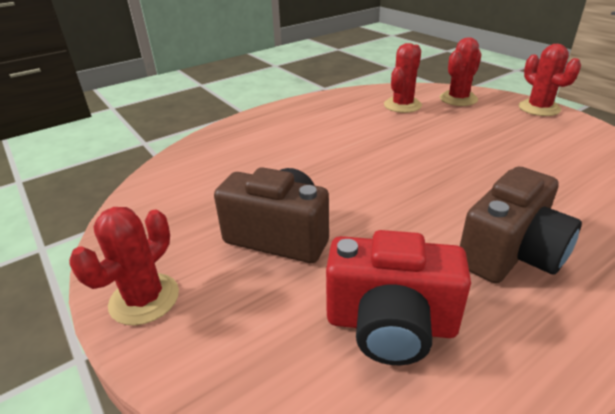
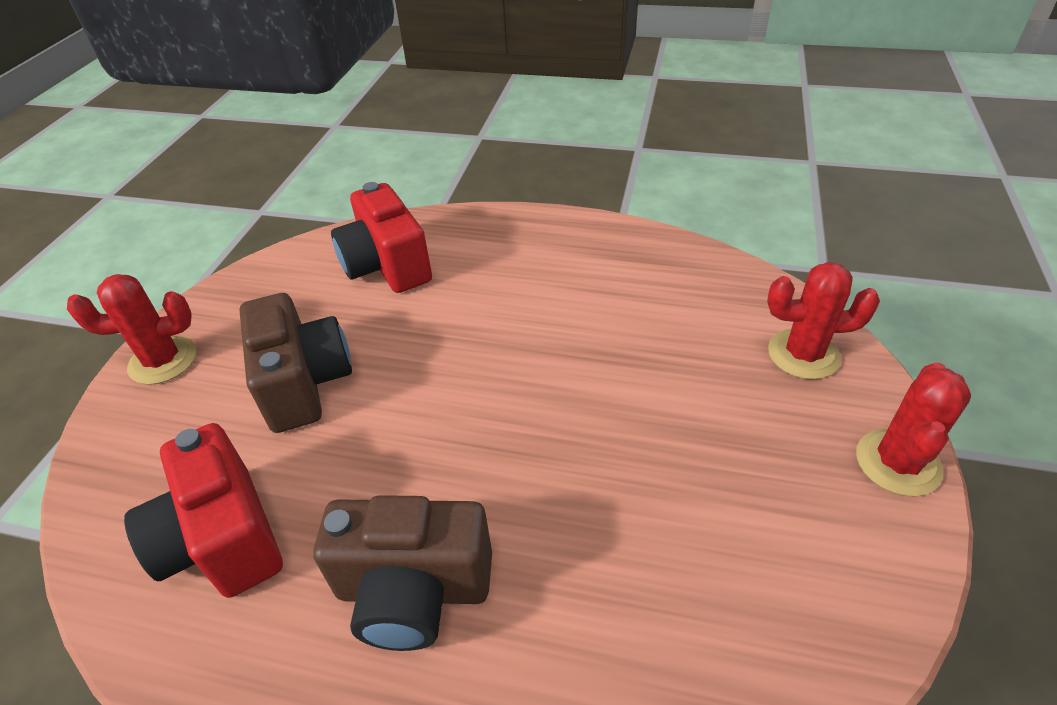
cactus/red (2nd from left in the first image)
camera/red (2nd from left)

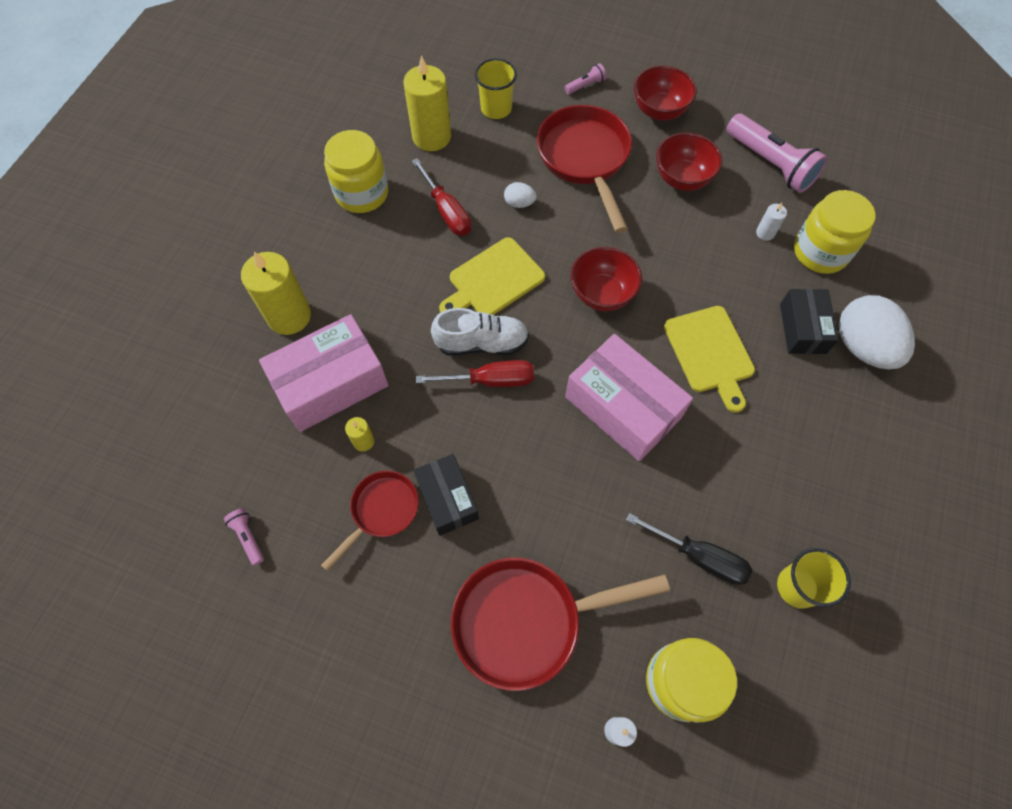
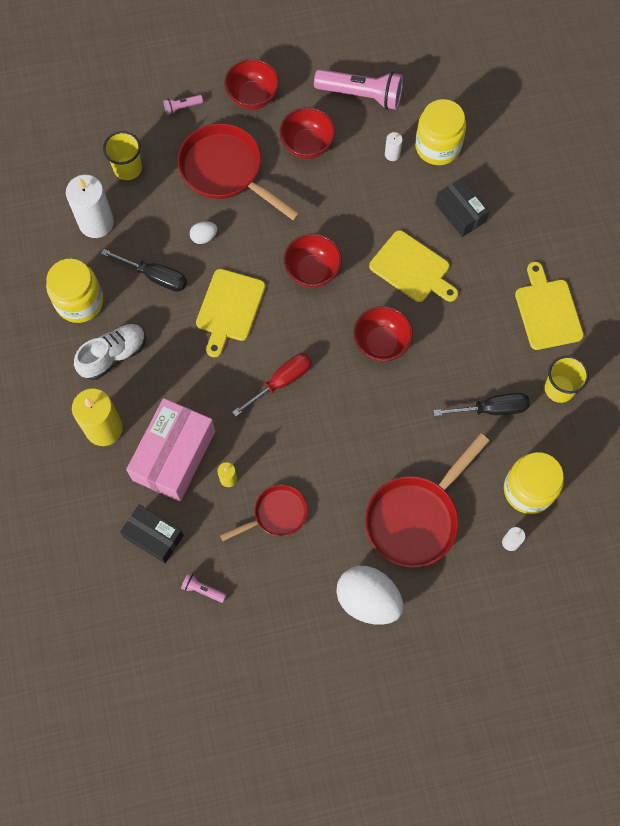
candle/white (1st from left)
flashlight/pink (1st from left)
screwdriver/black (1st from left)
egg/white (2nd from left)
shoe/white
bowl/red (4th from left)
box/black (1st from left)
pan/red (2nd from left)
cutting board/yellow (3rd from left)

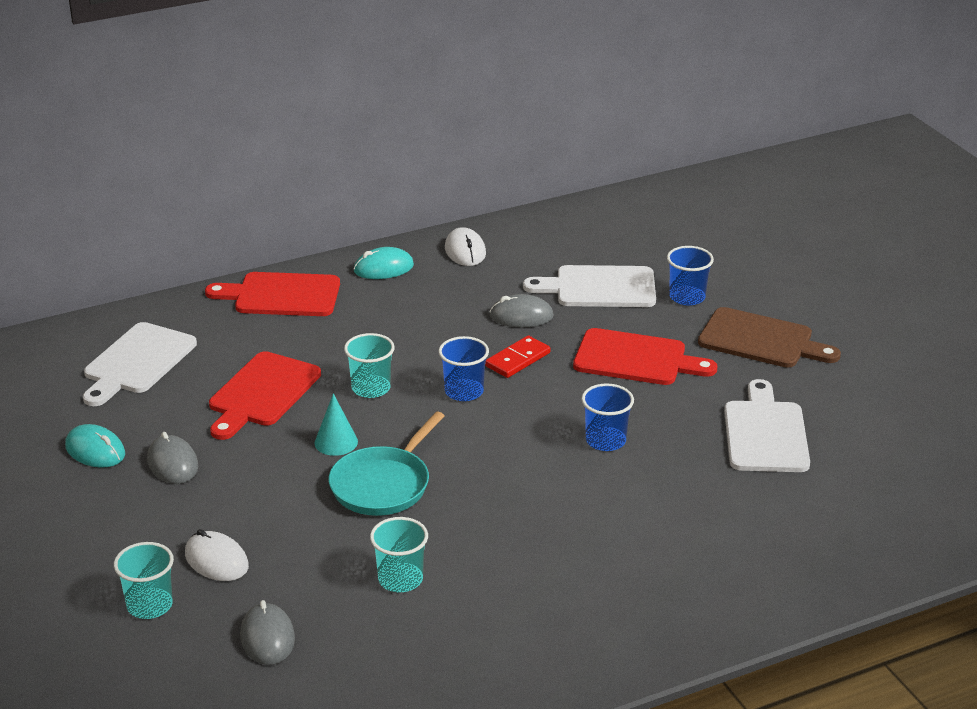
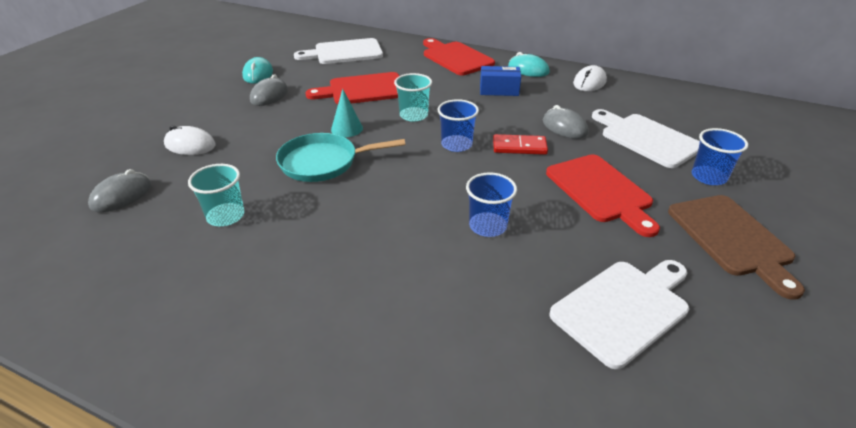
mouse/white (1st from left)
cup/turquoise (1st from left in the first image)
box/blue

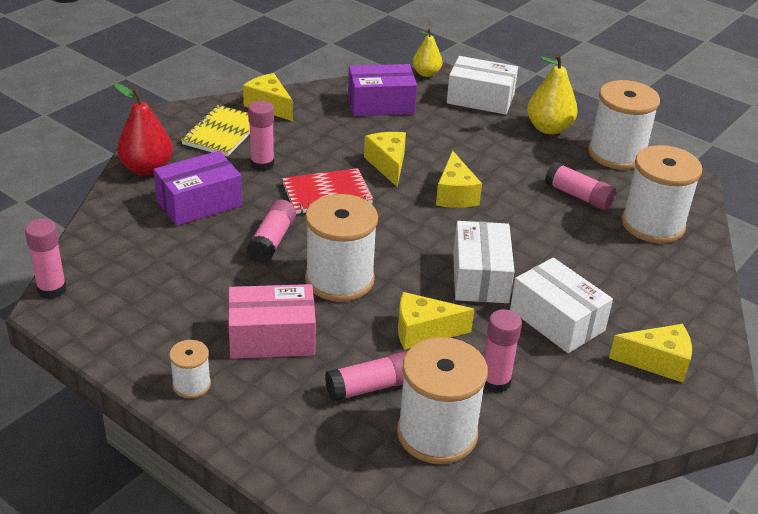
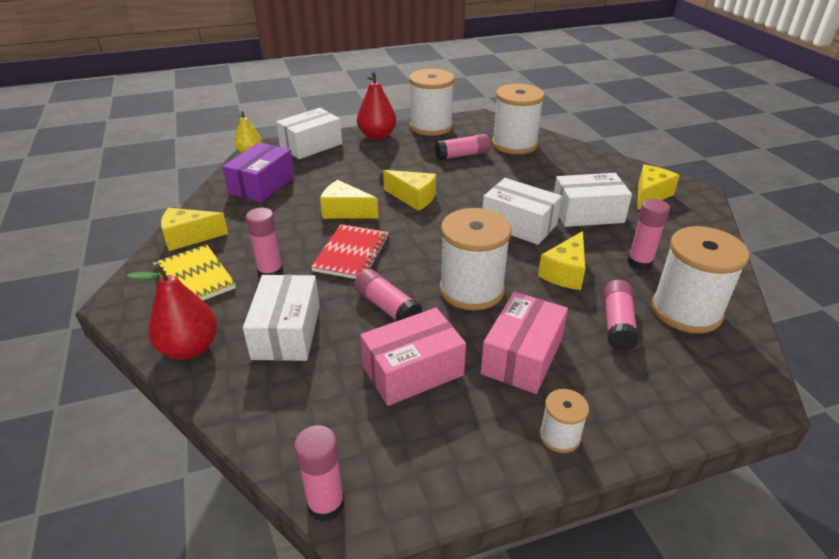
pear/red (2nd from left)
box/white (1st from left)
box/pink (1st from left)

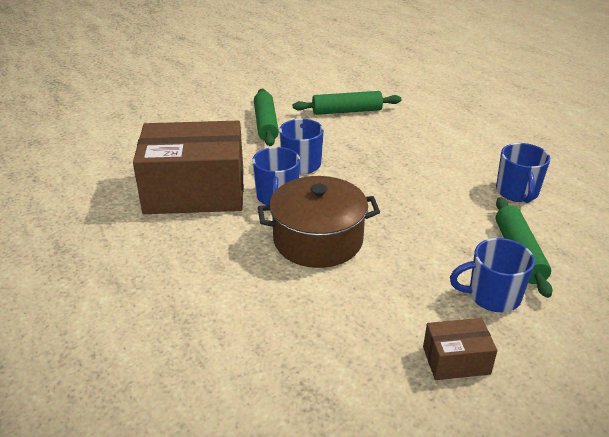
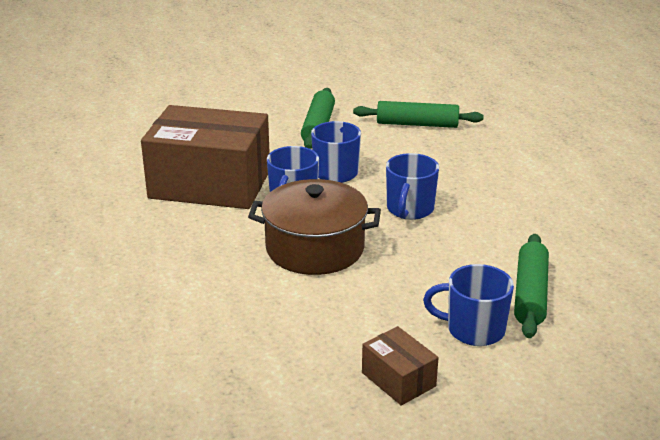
mug/blue (3rd from left)
box/brown (2nd from left)

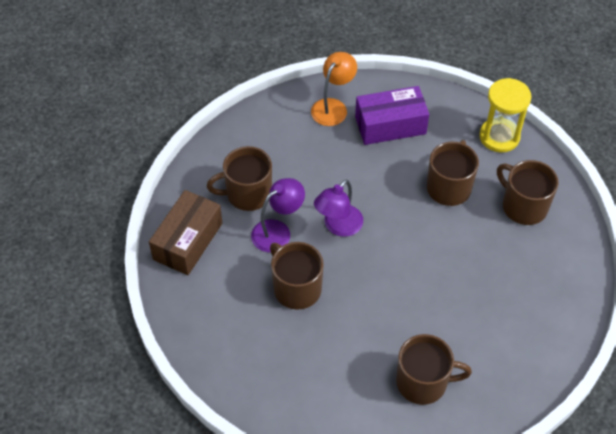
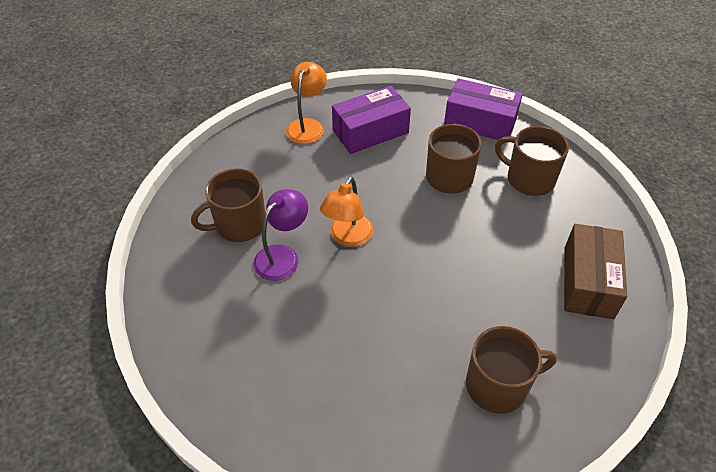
box/purple (2nd from left)
lamp/orange (2nd from left)
box/brown
mug/brown (2nd from left in the first image)

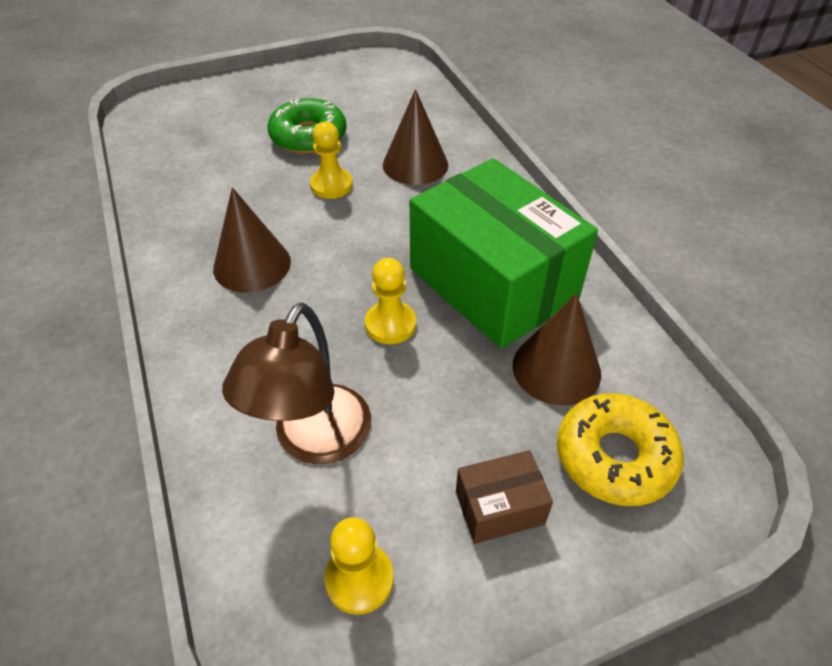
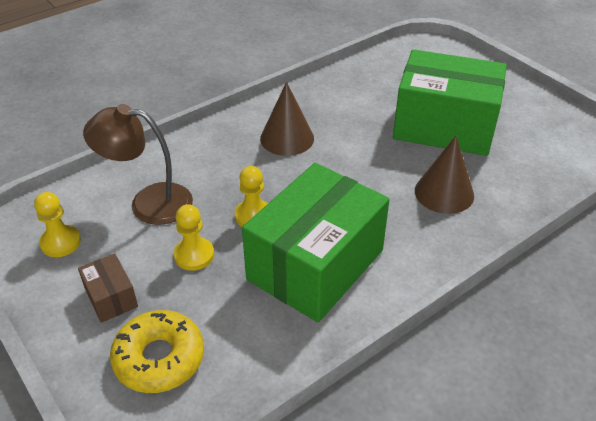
box/green (2nd from left)
pawn/yellow (2nd from left)
cone/brown (3rd from left in the first image)

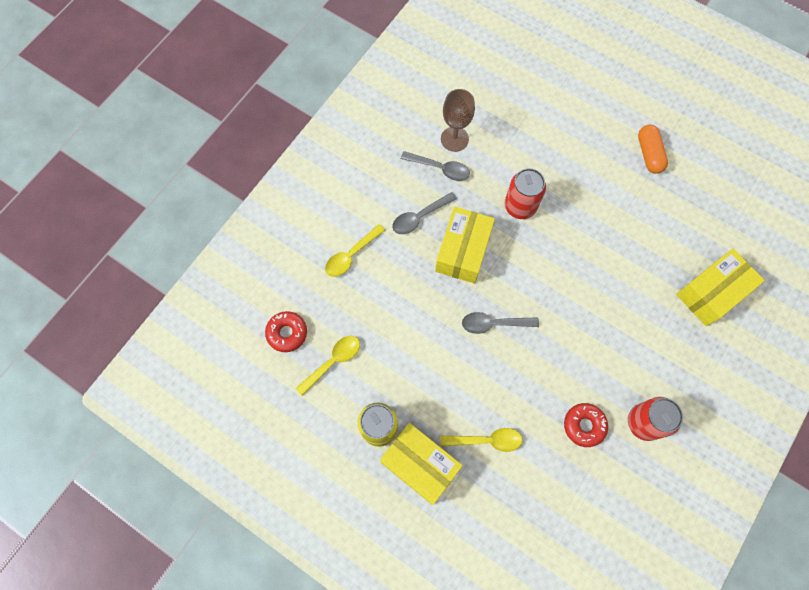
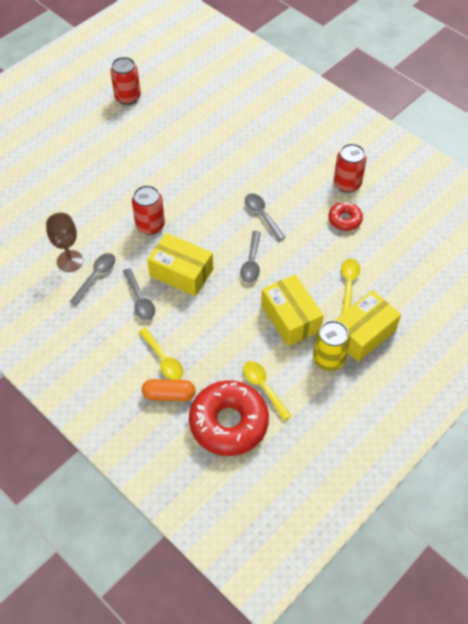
capsule/orange
box/yellow (2nd from left)
donut/red (1st from left)
can/red (1st from left)
spoon/grey (4th from left)

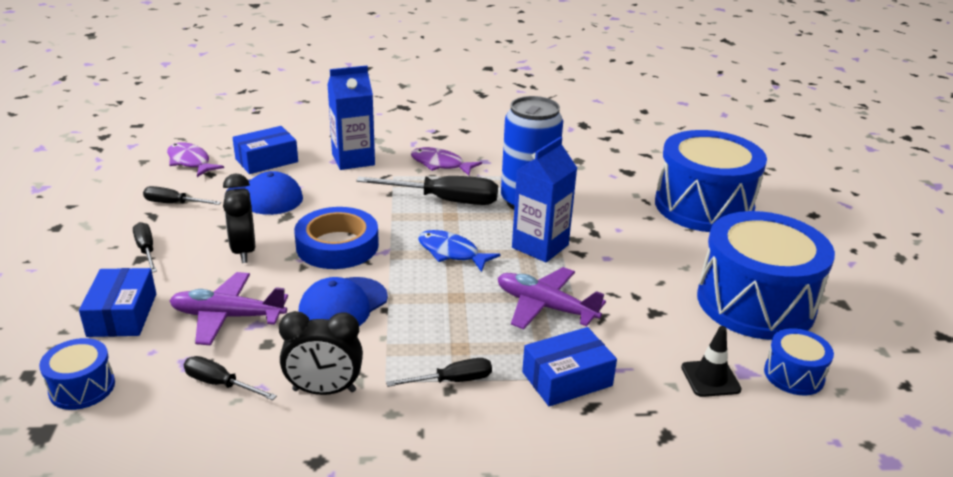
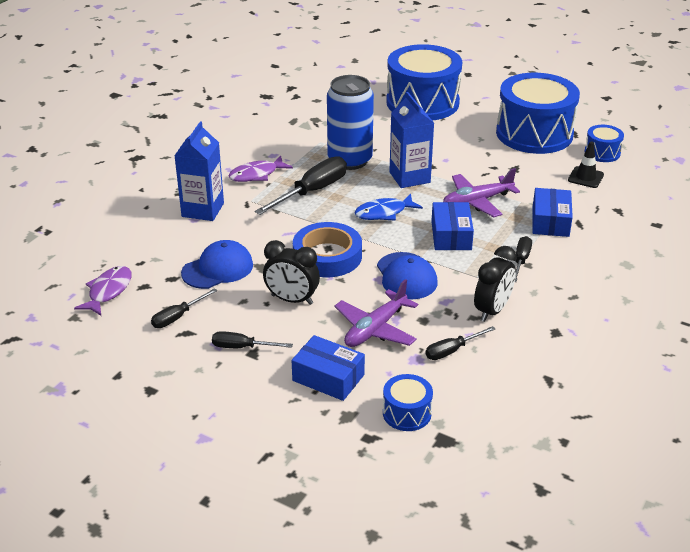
box/blue (2nd from left)
fish/purple (1st from left)

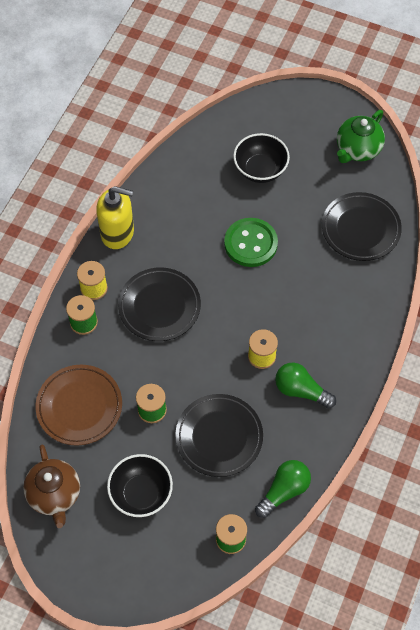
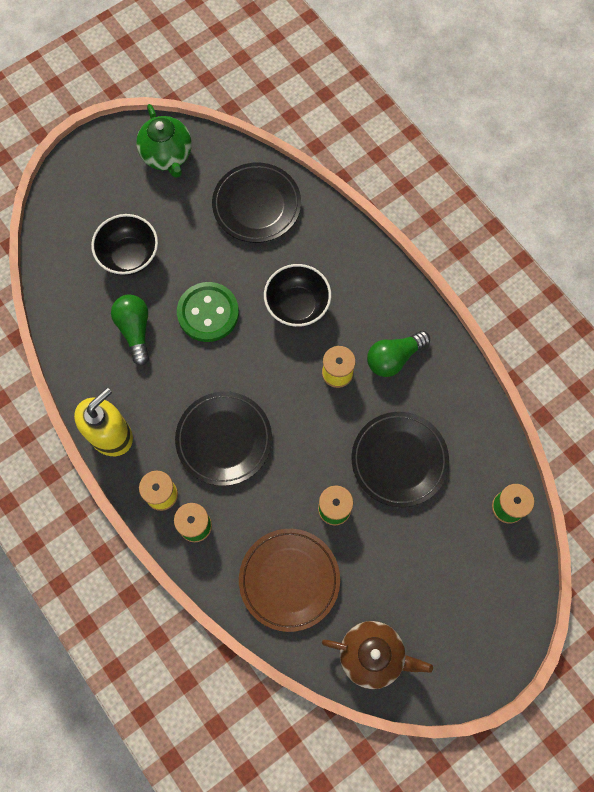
bowl/black (2nd from left)
light bulb/green (1st from left)

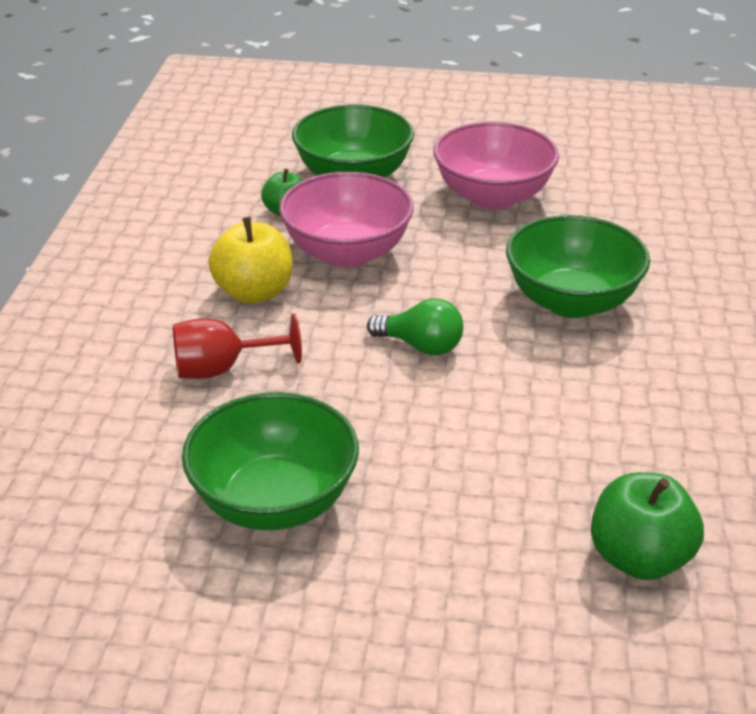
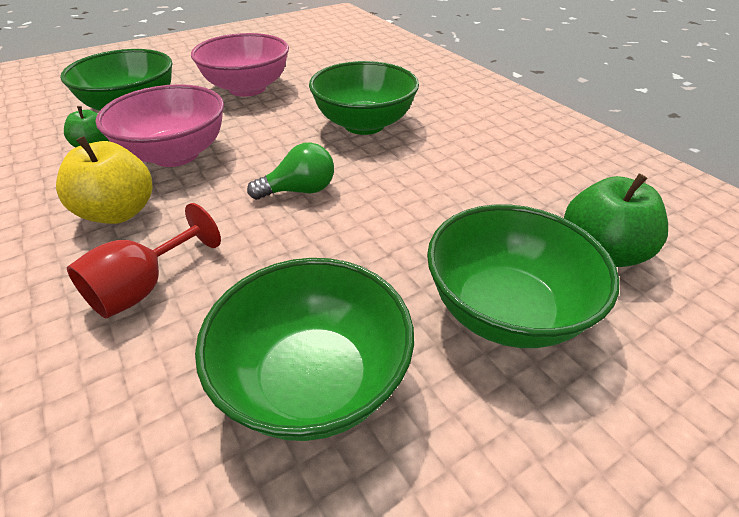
bowl/green (4th from left)

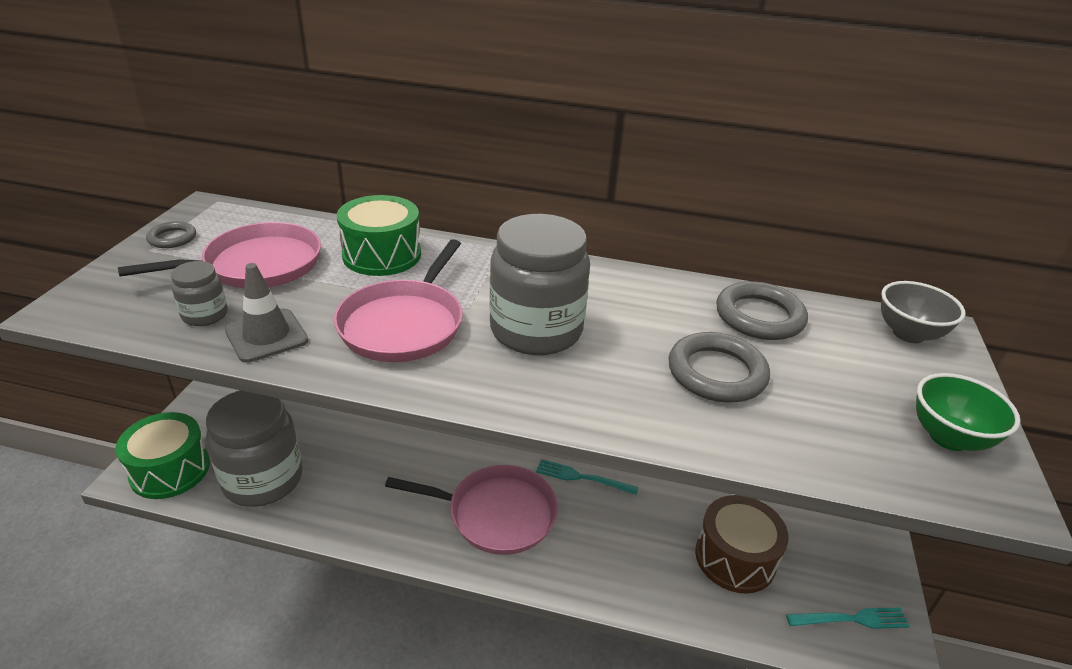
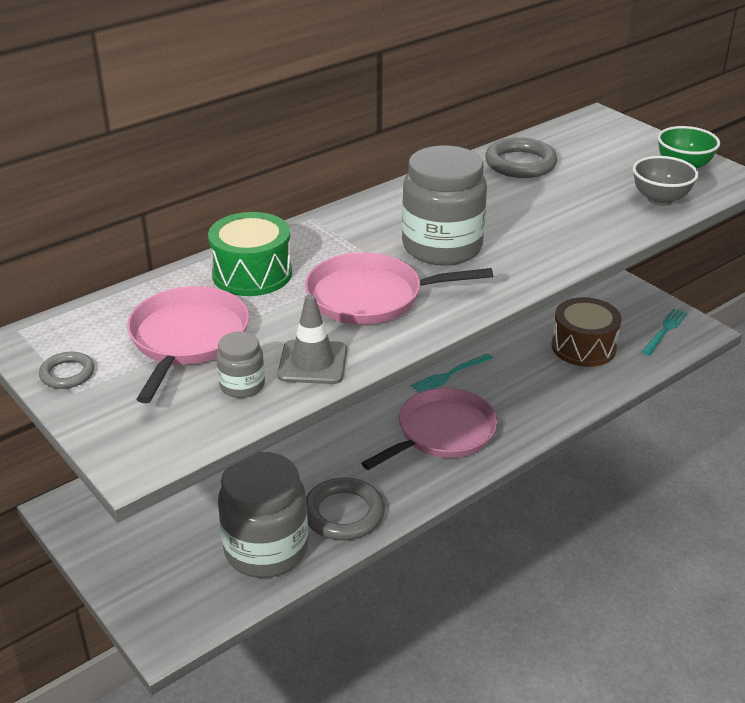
pan/pink (2nd from left)
bowl/grey
ring/grey (2nd from left)
drum/green (1st from left in the first image)

